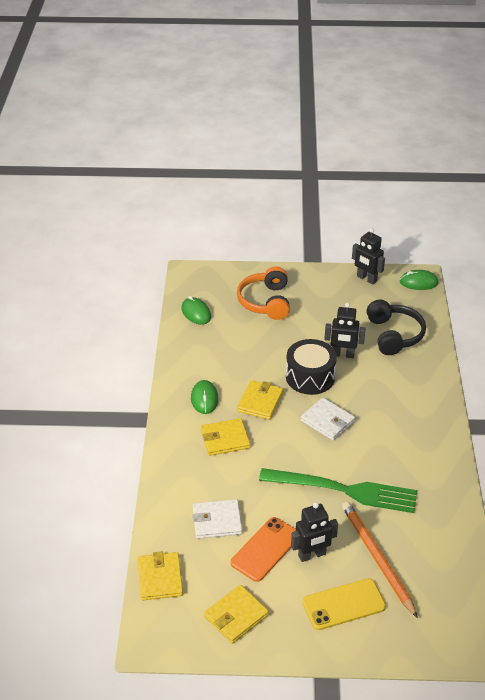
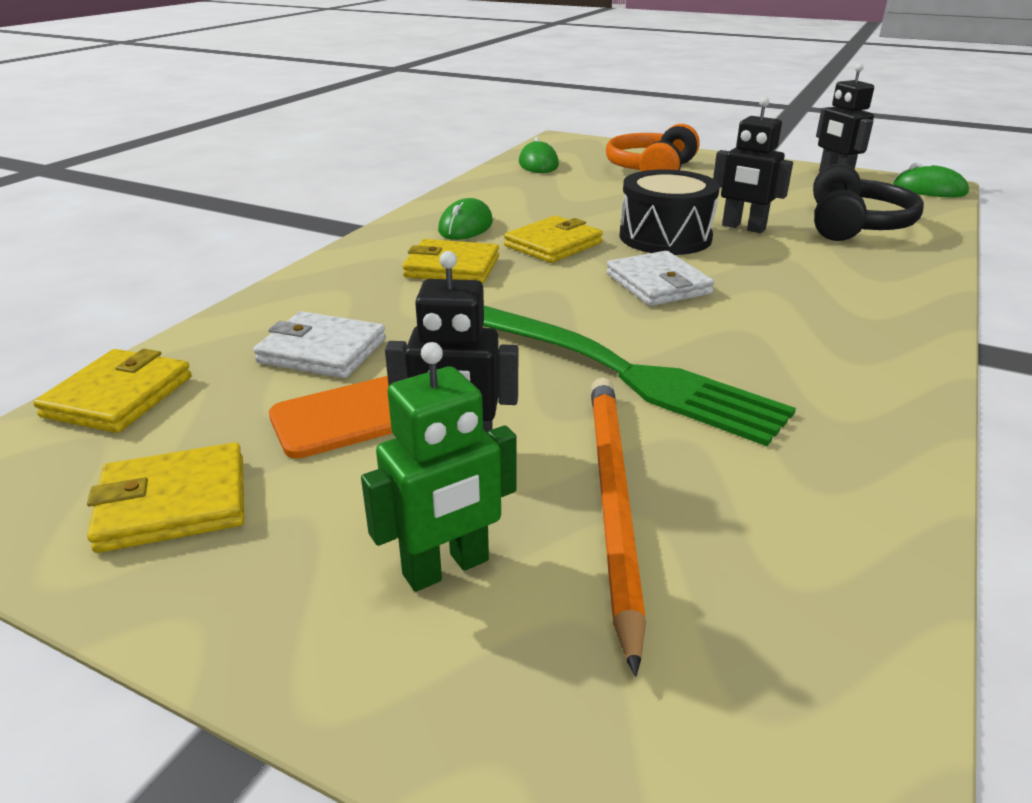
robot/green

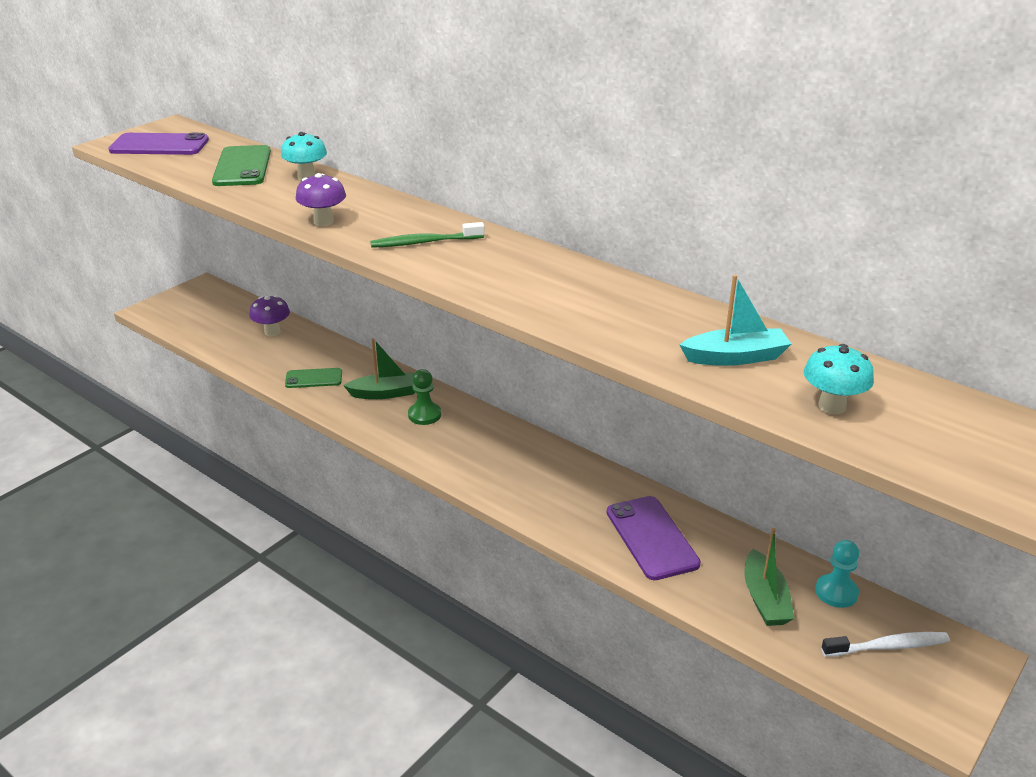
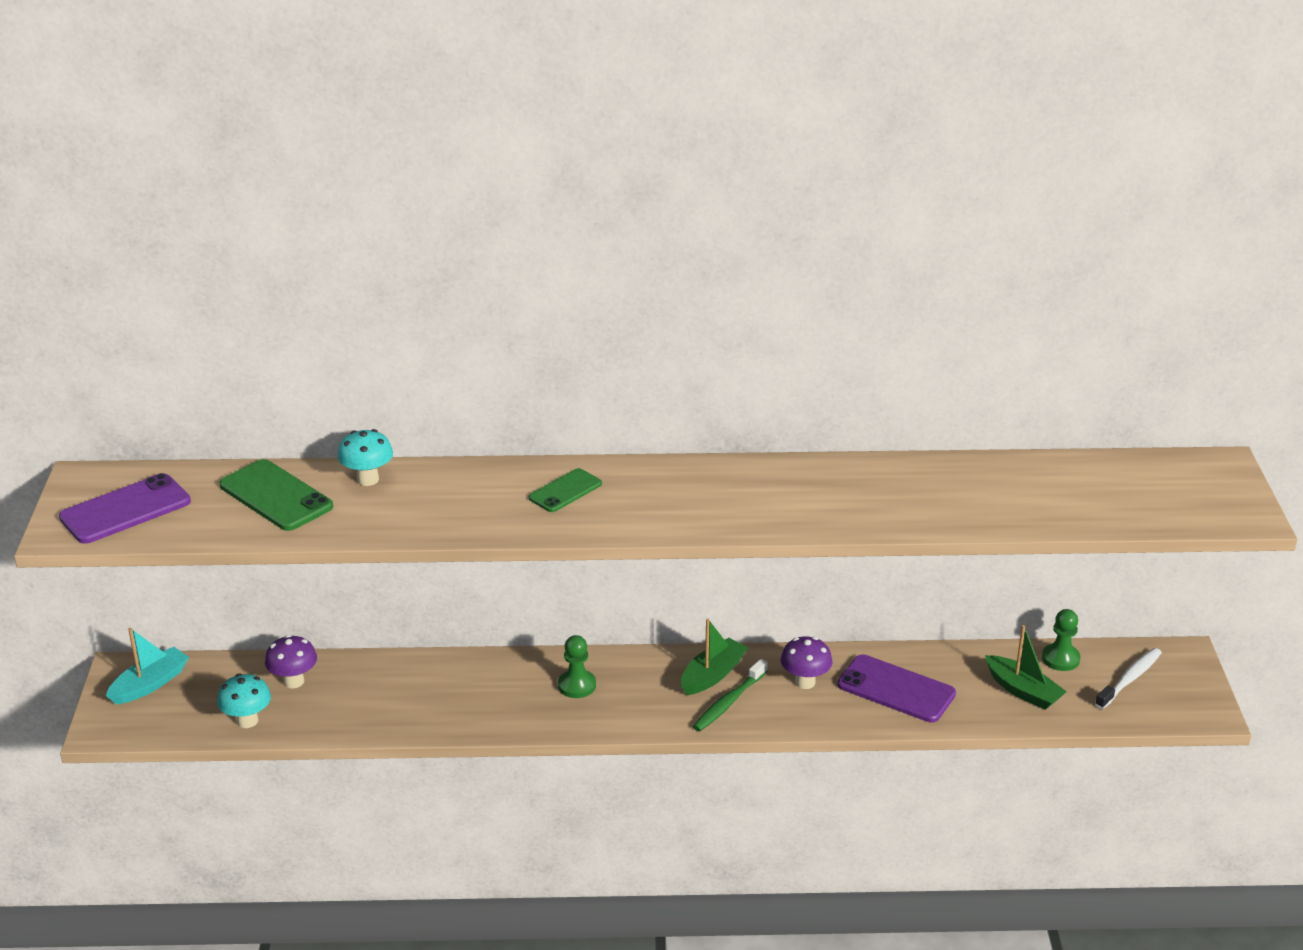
mushroom/purple (2nd from left)
toothbrush/green
boat/turquoise
boat/green (1st from left)
mushroom/turquoise (1st from left)
phone/green (2nd from left)
pawn/green (2nd from left)

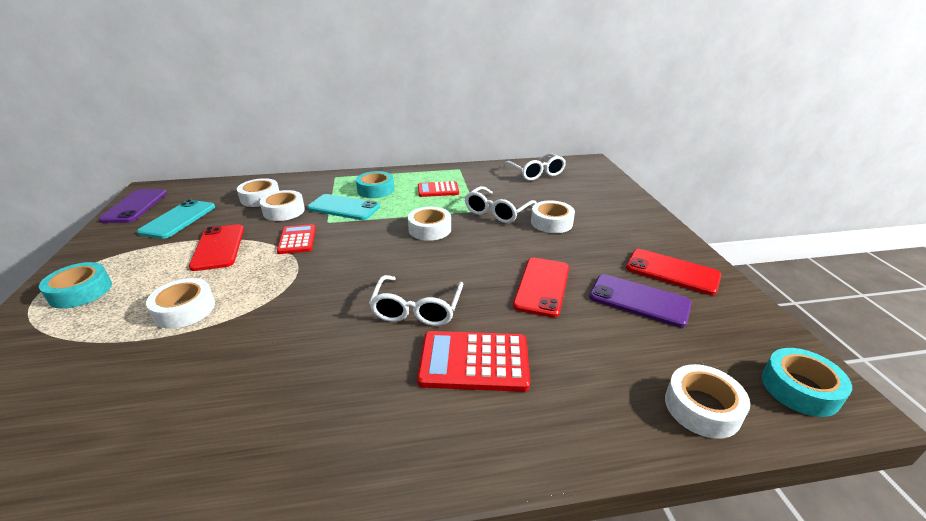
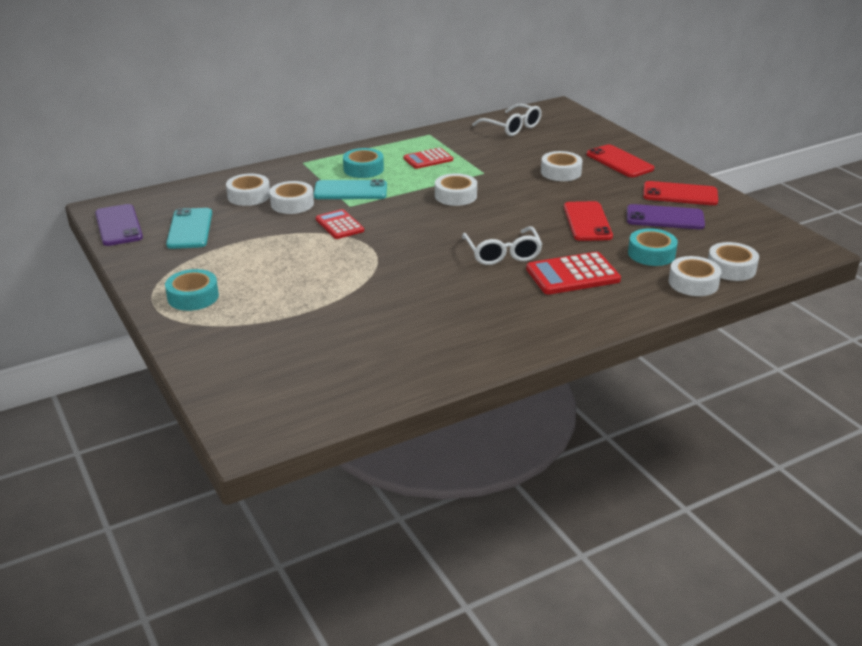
glasses/white (2nd from left in the first image)
phone/red (2nd from left)
tape/white (5th from left)
tape/turquoise (3rd from left)

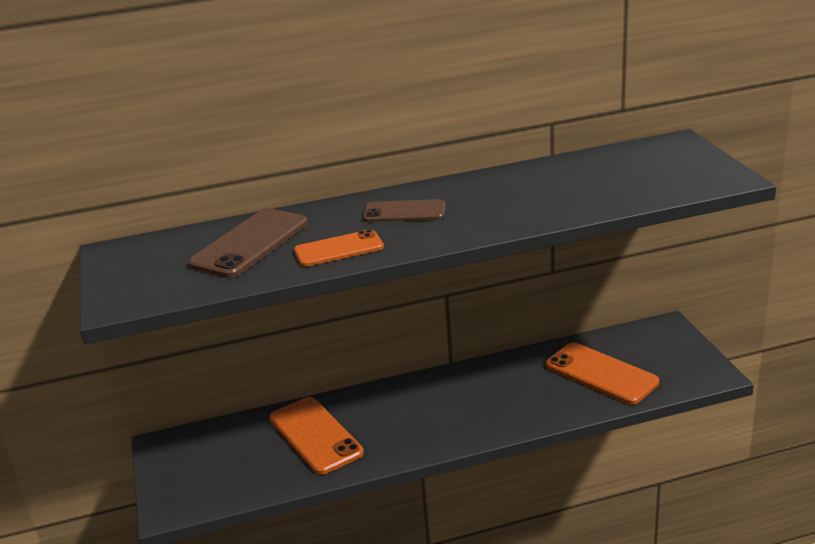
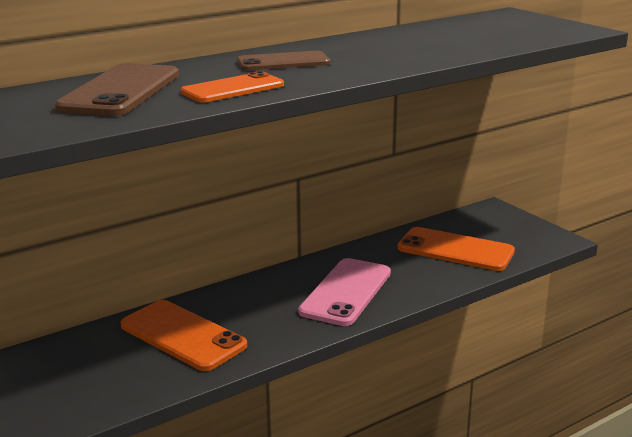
phone/pink

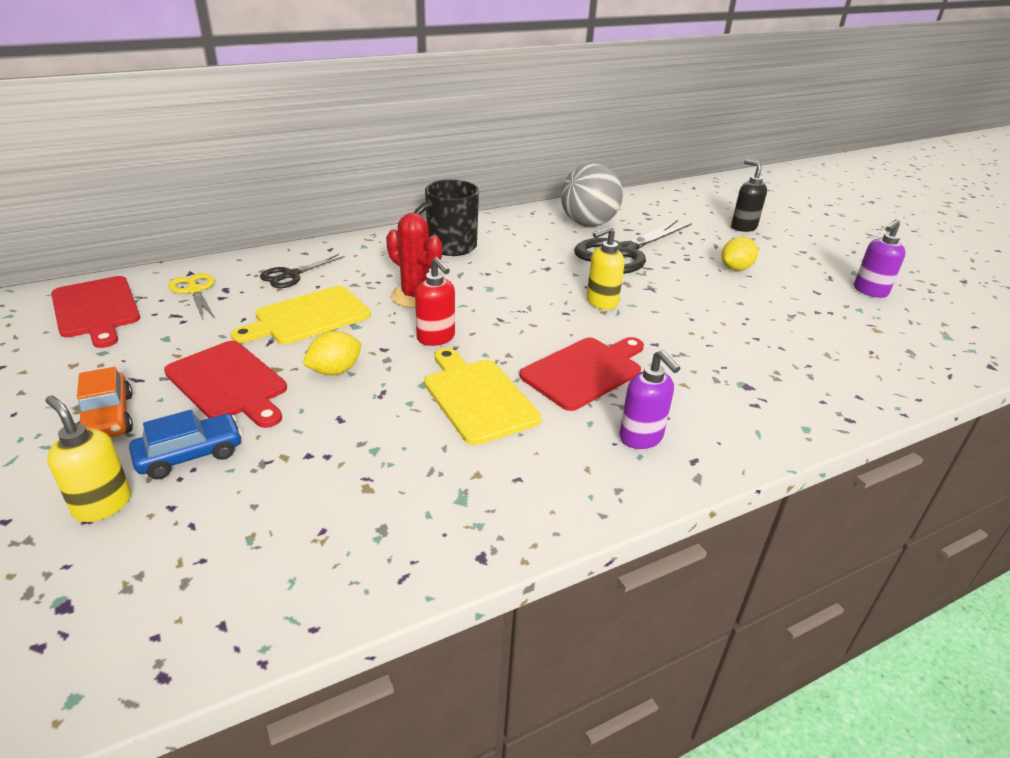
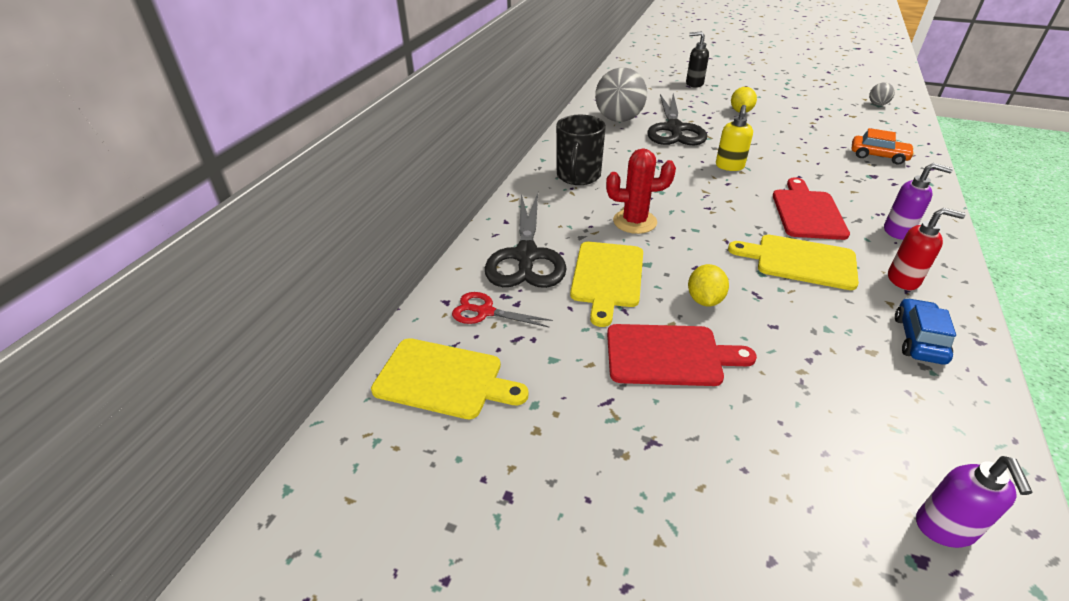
soap dispenser/purple (2nd from left)
scissors/black (1st from left)
soap dispenser/red
scissors/red
cutting board/yellow (1st from left)
car/orange
soap dispenser/yellow (1st from left in the first image)
car/blue
ball/grey (2nd from left)

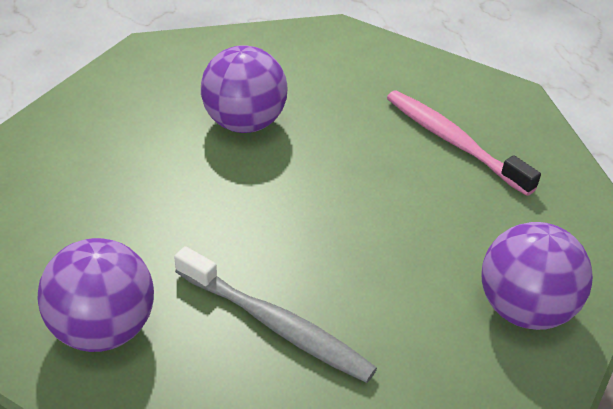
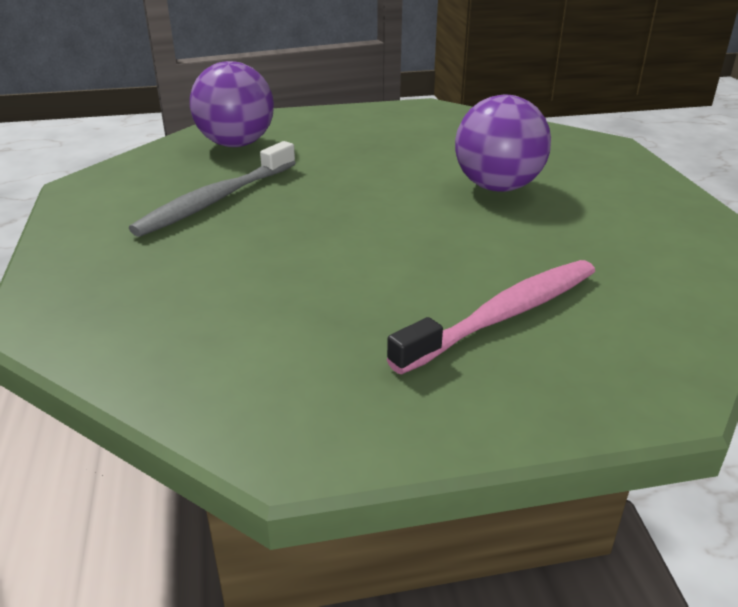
ball/purple (3rd from left in the first image)

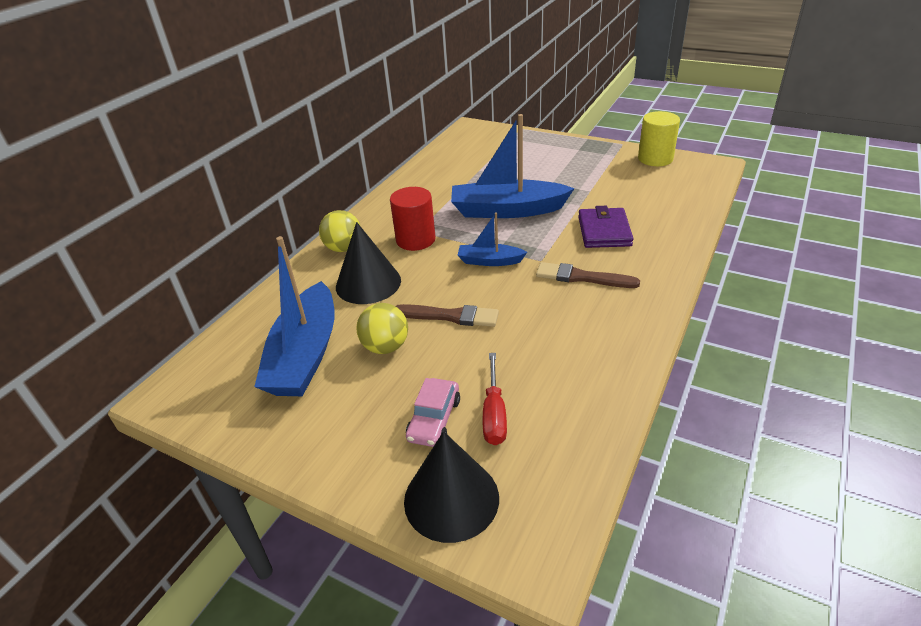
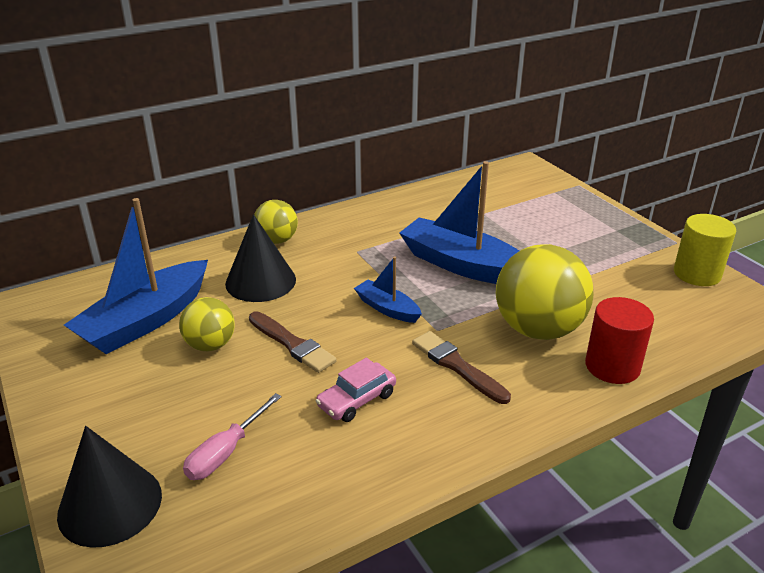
cylinder/red
ball/yellow (3rd from left)
screwdriver/pink
car/pink

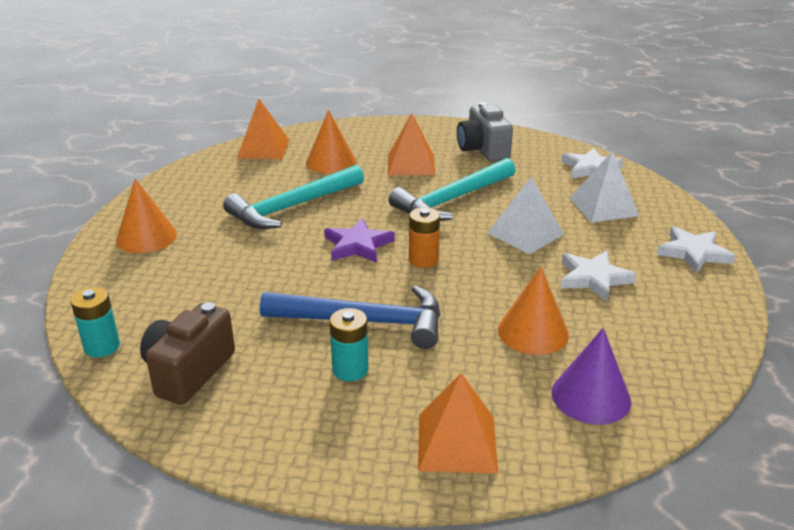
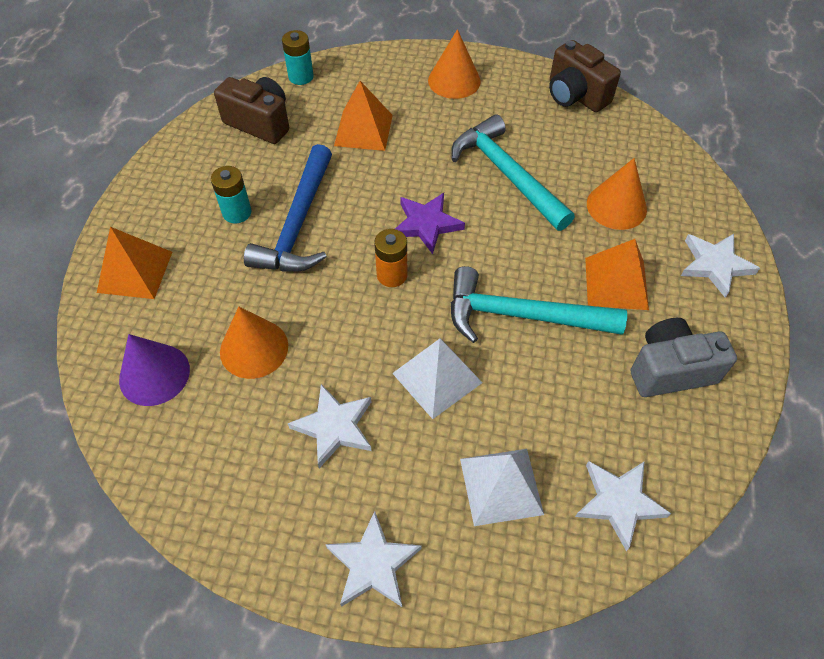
pyramid/orange (2nd from left)
hammer/turquoise (2nd from left)
camera/brown (2nd from left)
star/white (4th from left)

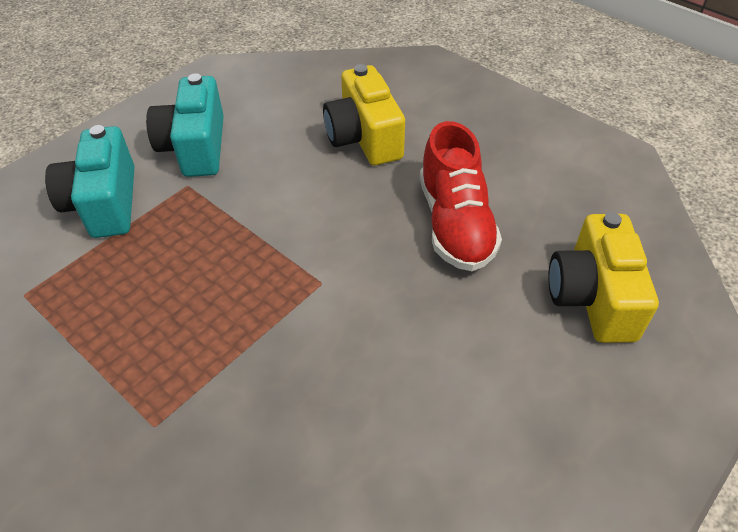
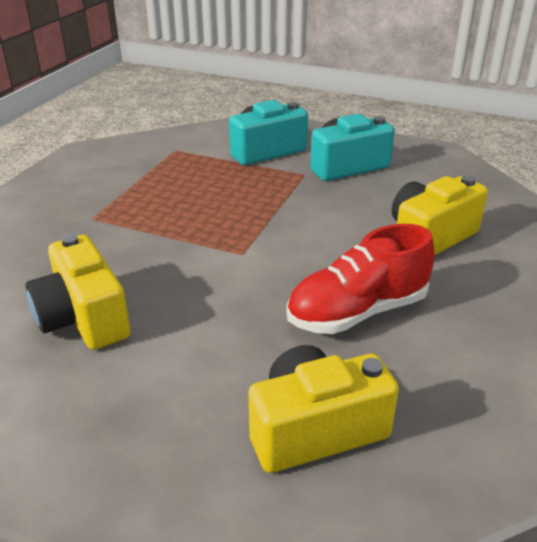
camera/yellow (1st from left)

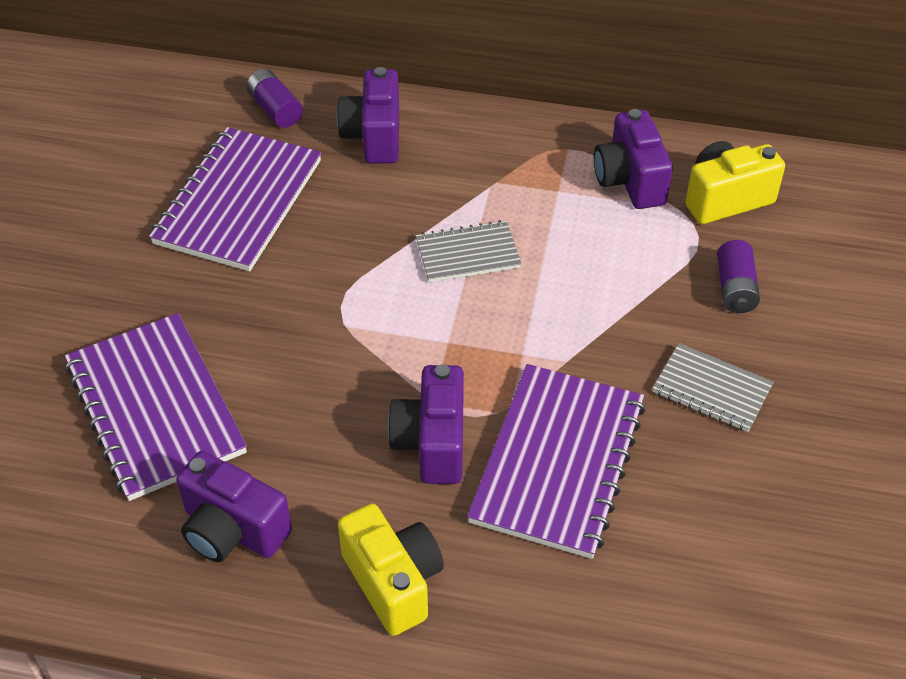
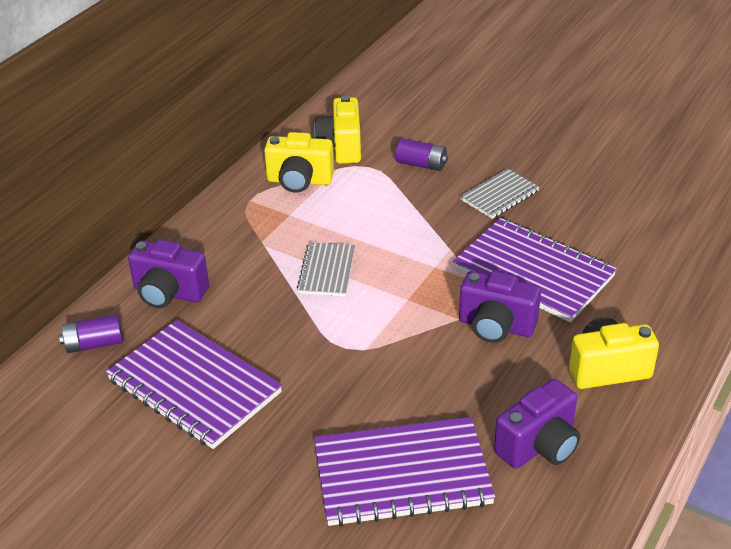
camera/yellow (1st from left)

